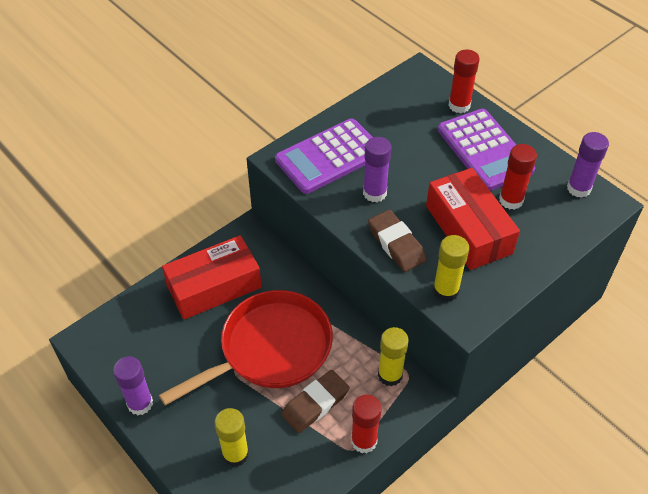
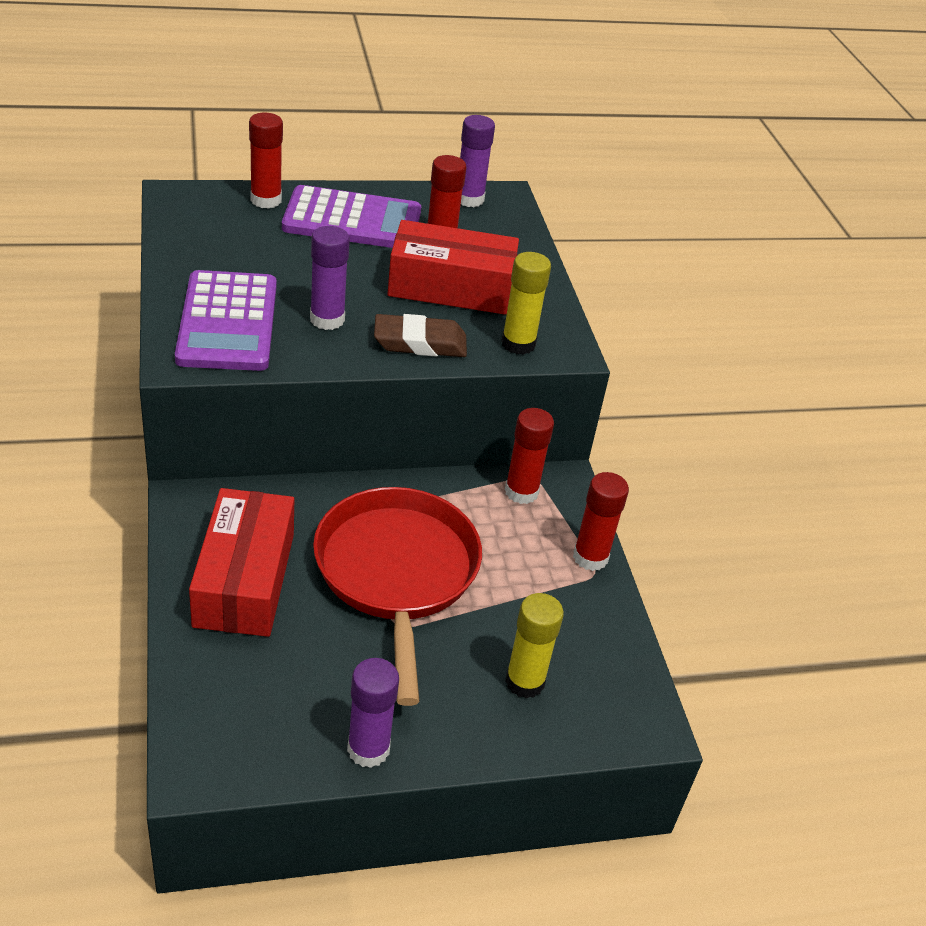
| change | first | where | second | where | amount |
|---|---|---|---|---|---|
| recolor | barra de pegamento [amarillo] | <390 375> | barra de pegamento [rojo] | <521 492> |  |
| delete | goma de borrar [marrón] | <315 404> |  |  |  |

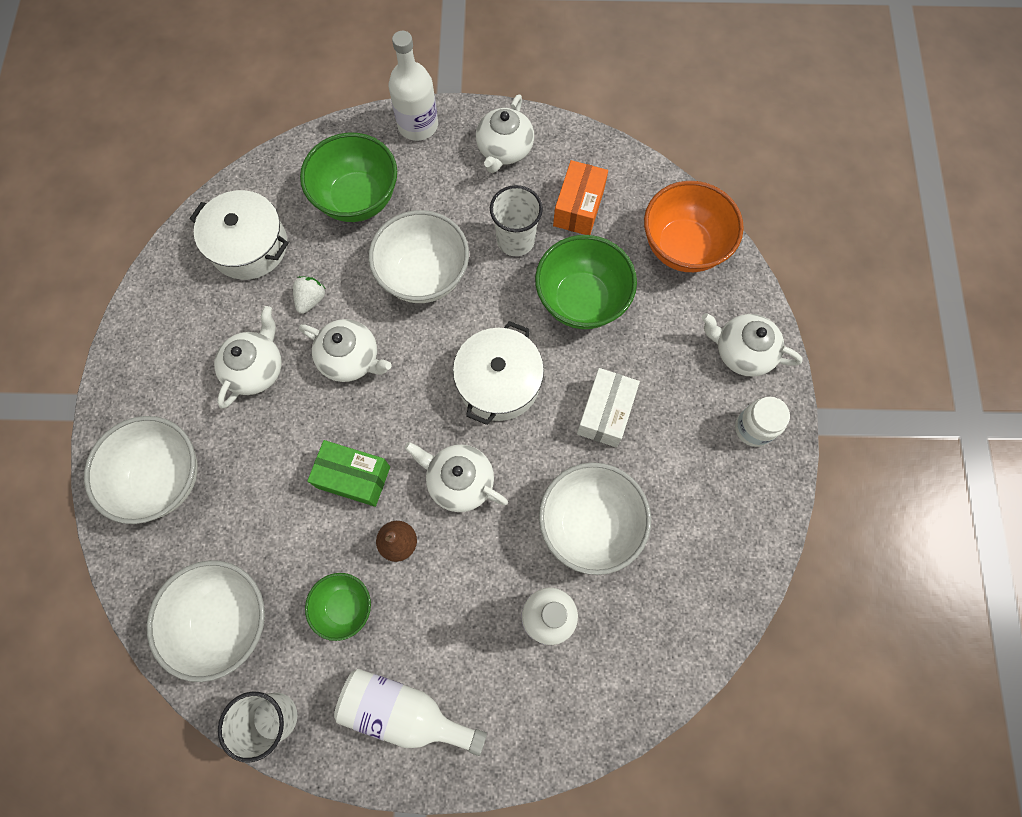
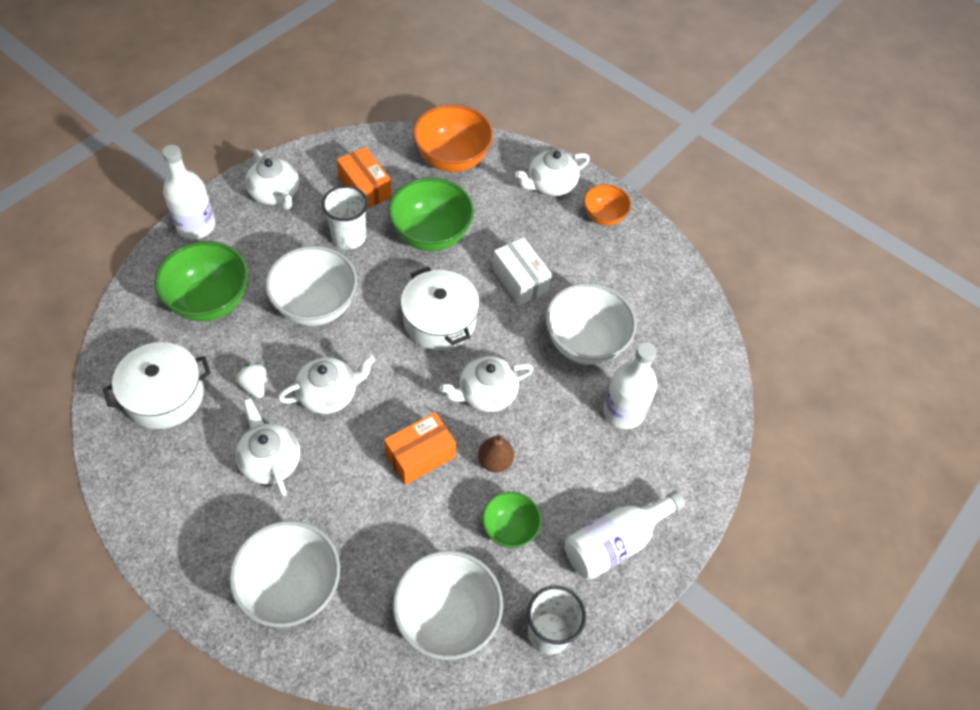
| change | first | where | second | where | amount |
|---|---|---|---|---|---|
| replace | tarro [blanco] | <753 428> | cuenco [naranja] | <603 217> |  |
| recolor | caja [verde] | <353 477> | caja [naranja] | <420 455> |  |

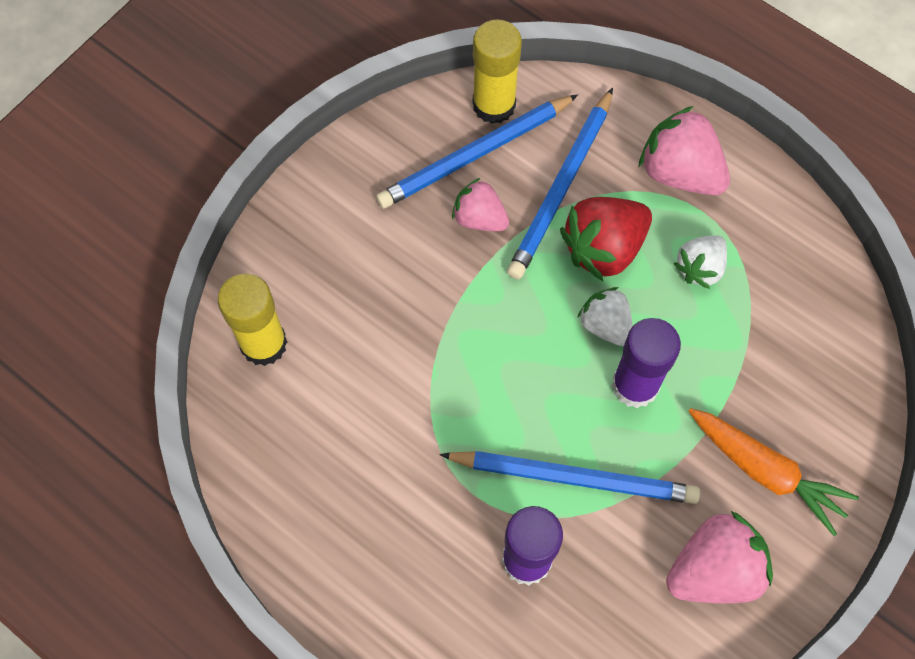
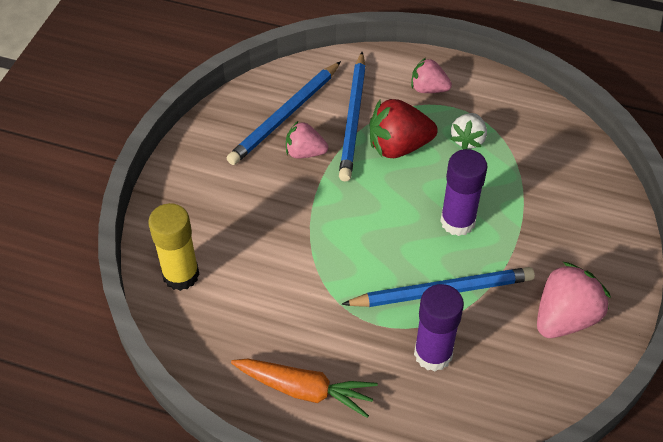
| change | first | where | second | where | amount |
|---|---|---|---|---|---|
| delete | barra de pegamento [amarillo] | <494 105> |  |  |  |
| resize | fresa [rosa] | <680 172> |  | <428 89> | x0.62 |
| rotate | fresa [rojo] | <604 248> |  | <398 146> | 45 degrees clockwise |
| delete | fresa [blanco] | <605 325> |  |  |  |
| move | zanahoria [naranja] | <765 471> |  | <305 390> |  |

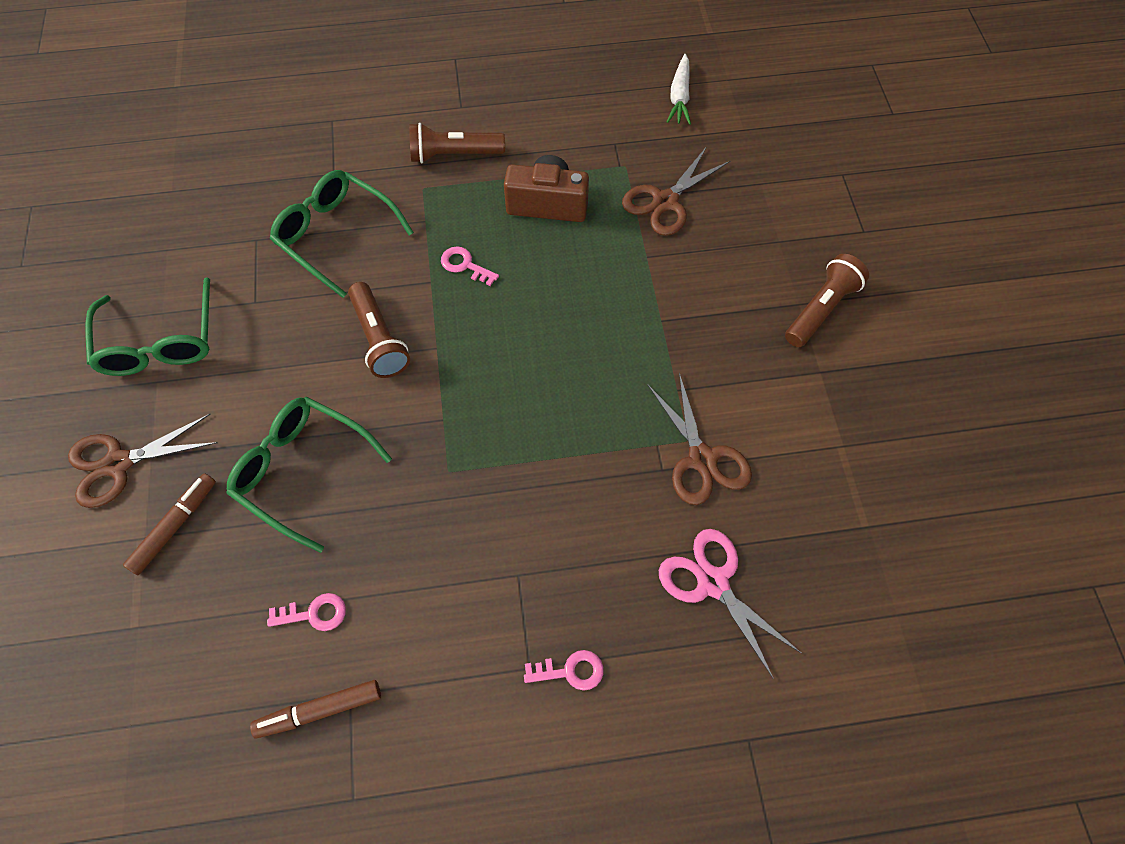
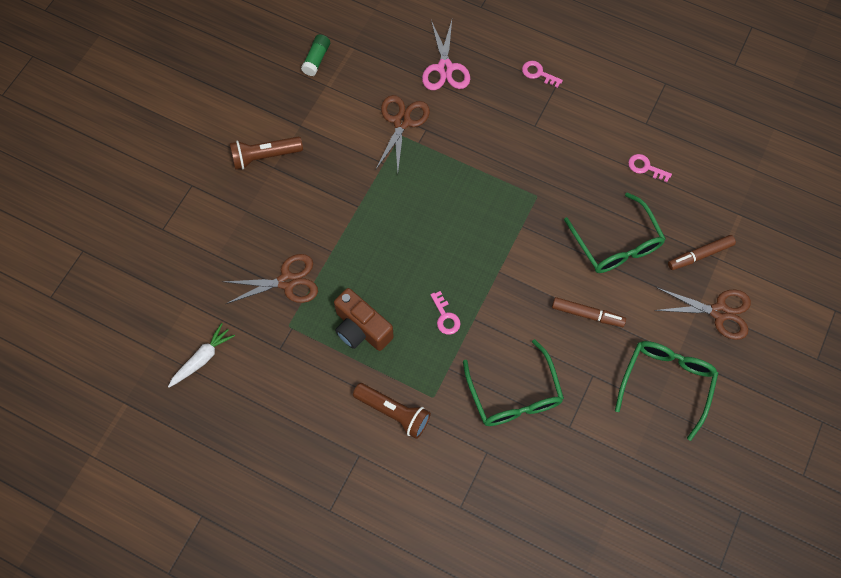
| change | first | where | second | where | amount |
|---|---|---|---|---|---|
| delete | lámpara de mano [marrón] | <379 339> |  |  |  |
| move | rotulador [marrón] | <319 710> |  | <587 314> |  |
| insert |  |  | barra de pegamento [verde] | <316 59> |  |

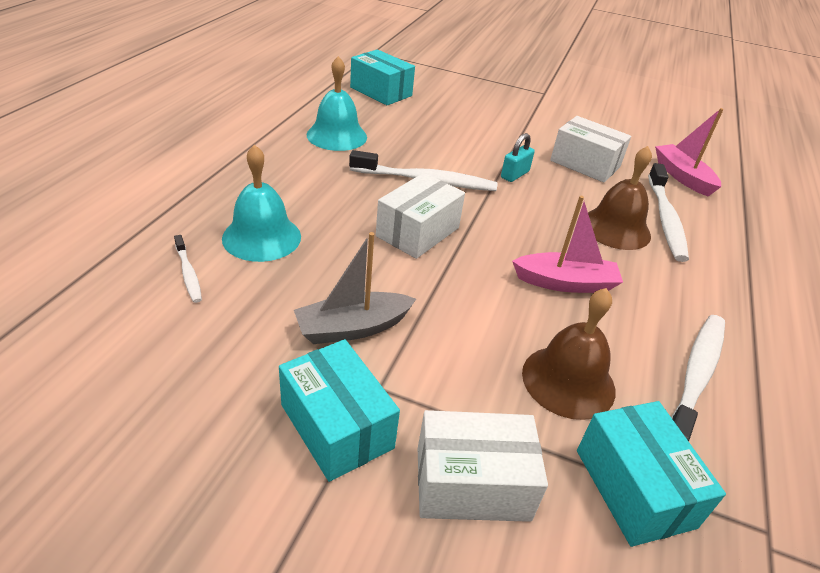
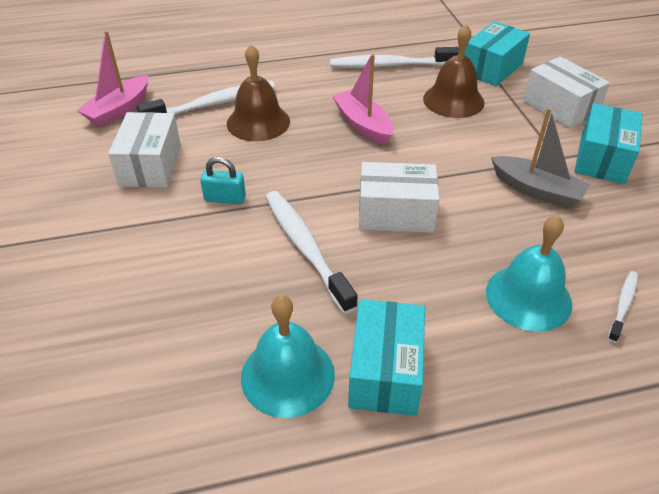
| change | first | where | second | where | amount |
|---|---|---|---|---|---|
| move | caja [turquesa] | <381 91> |  | <385 371> |  |

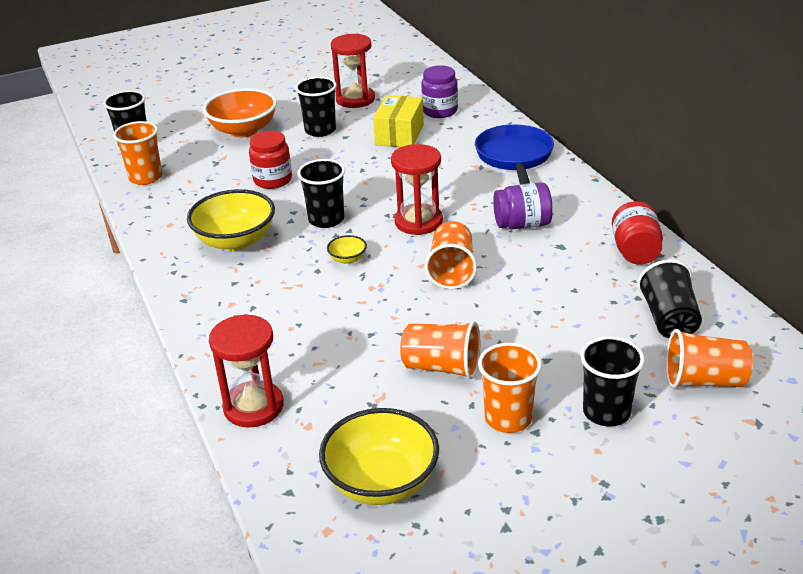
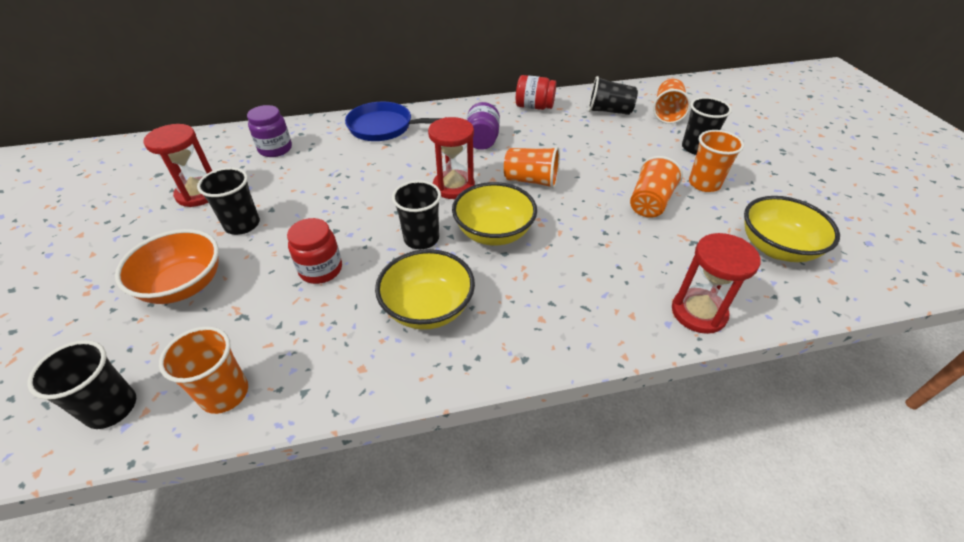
| change | first | where | second | where | amount |
|---|---|---|---|---|---|
| delete | caja [amarillo] | <399 135> |  |  |  |
| resize | cuenco [amarillo] | <347 259> |  | <494 232> | x2.25 |

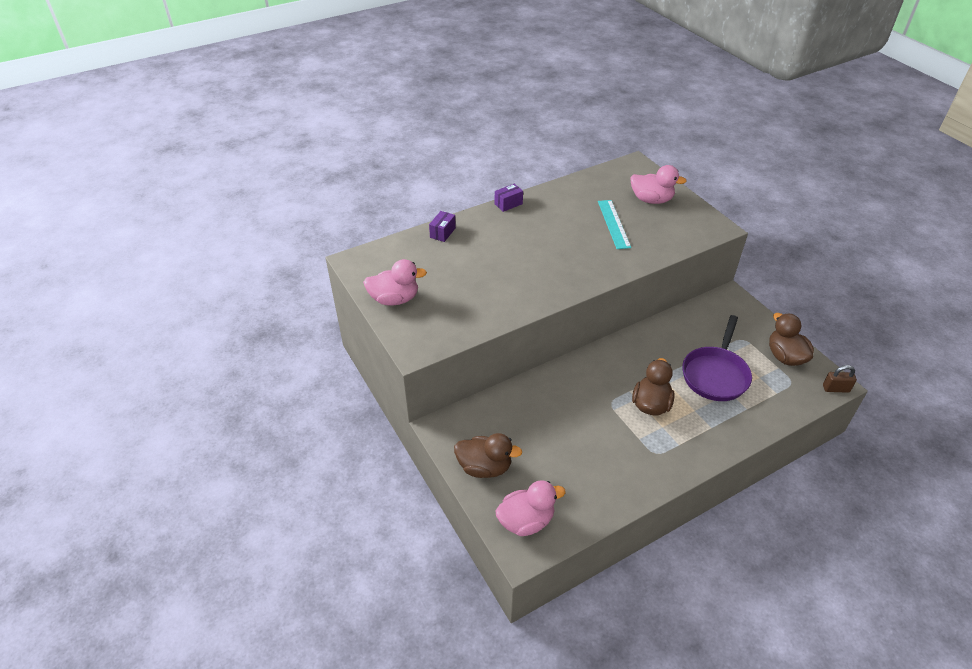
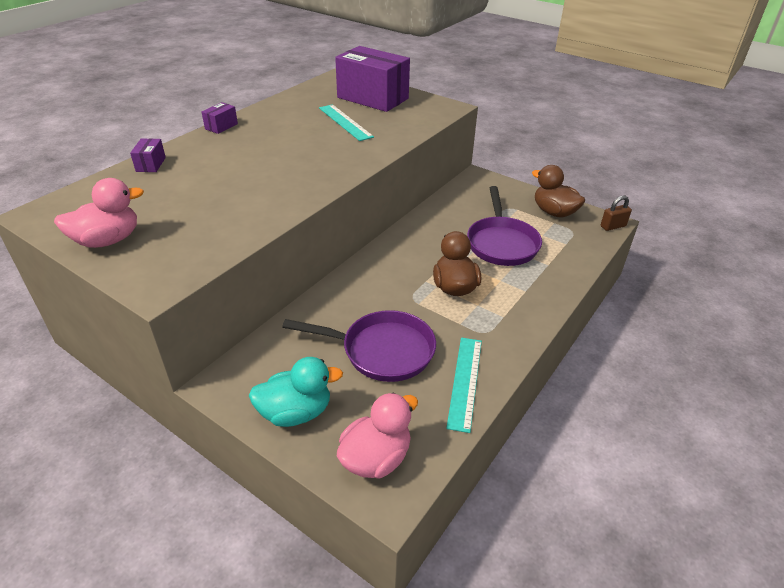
| change | first | where | second | where | amount |
|---|---|---|---|---|---|
| replace | pato [rosa] | <651 200> | caja [morado] | <372 98> |  |
| recolor | pato [marrón] | <484 467> | pato [turquesa] | <296 412> |  |
| insert |  |  | sartén [morado] | <382 351> |  |
| insert |  |  | regla [turquesa] | <465 382> |  |

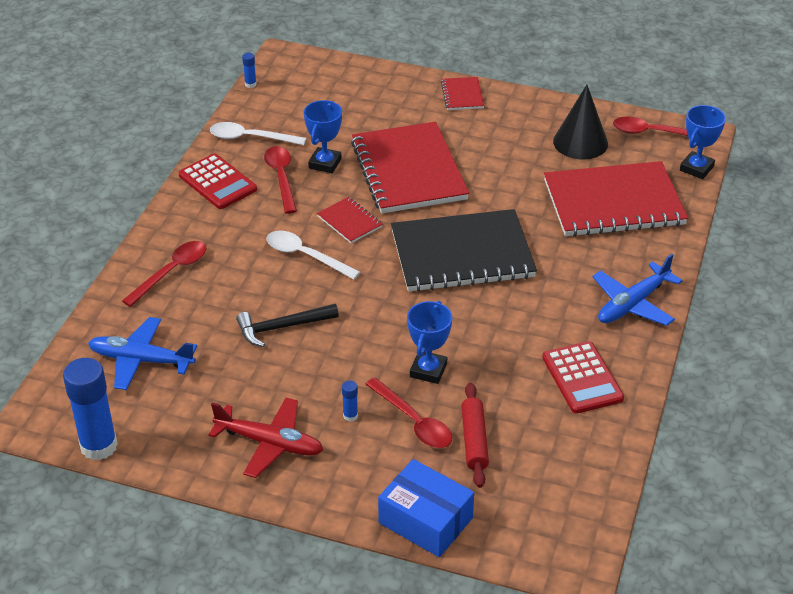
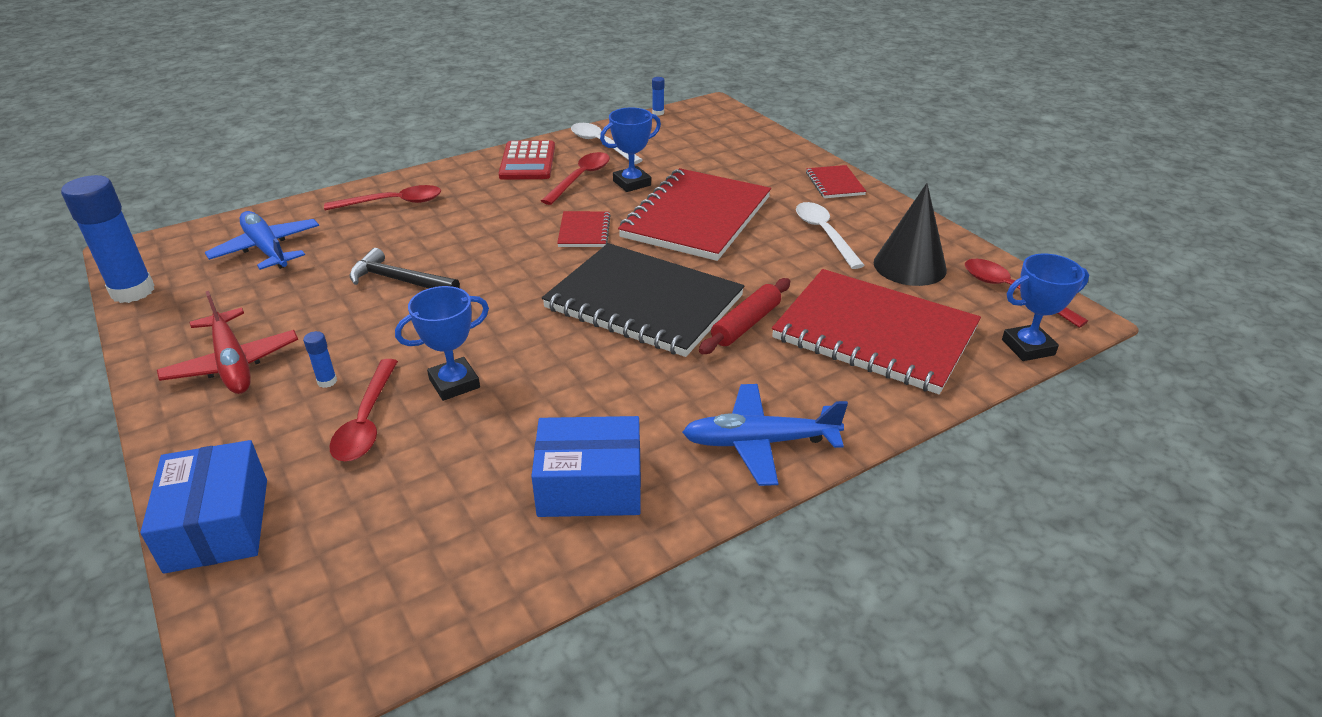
| change | first | where | second | where | amount |
|---|---|---|---|---|---|
| rotate | cuaderno [rojo] | <462 95> |  | <835 183> | 45 degrees counterclockwise |
| move | cuchara [blanco] | <305 256> |  | <824 234> |  |
| replace | calculadora [rojo] | <582 378> | caja [azul] | <590 485> |  |
| move | rodillo [rojo] | <474 440> |  | <746 324> |  |

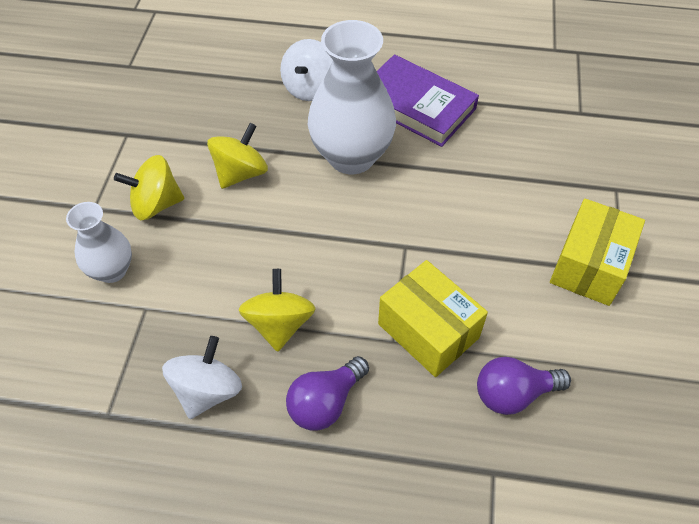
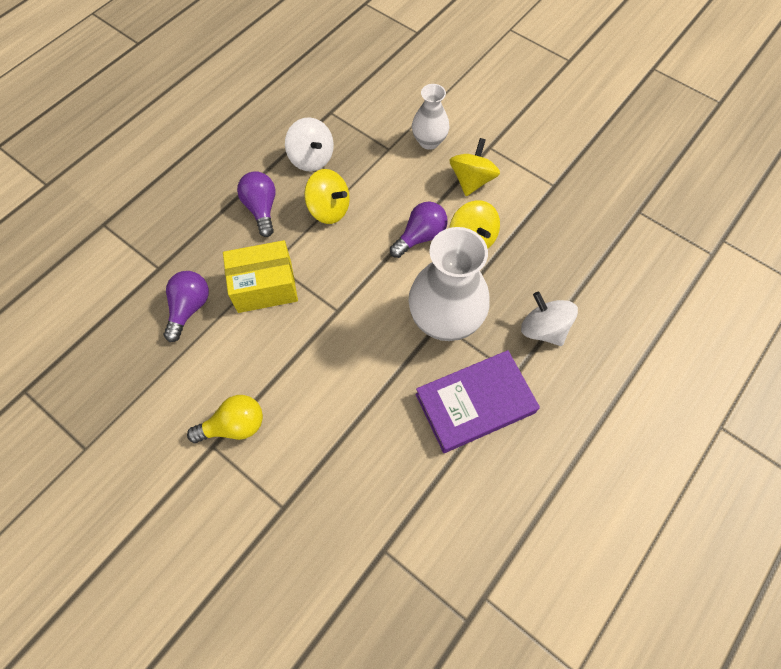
| change | first | where | second | where | amount |
|---|---|---|---|---|---|
| replace | caja [amarillo] | <589 265> | bombilla [amarillo] | <234 426> |  |
| insert |  |  | bombilla [morado] | <420 237> |  |

